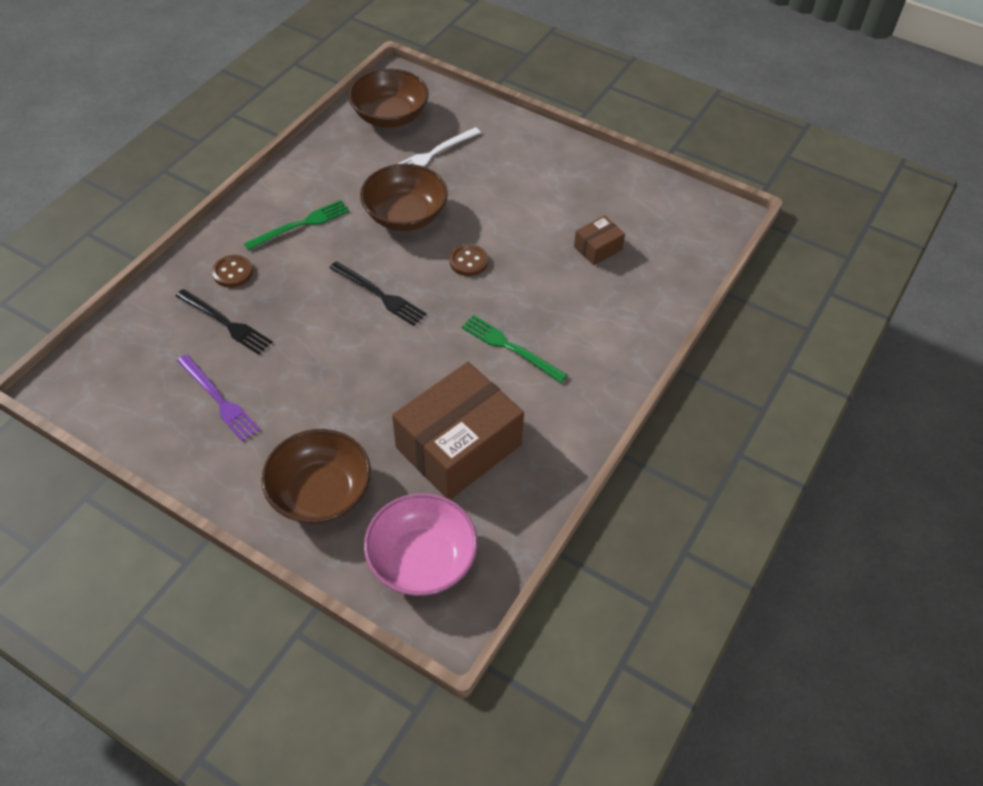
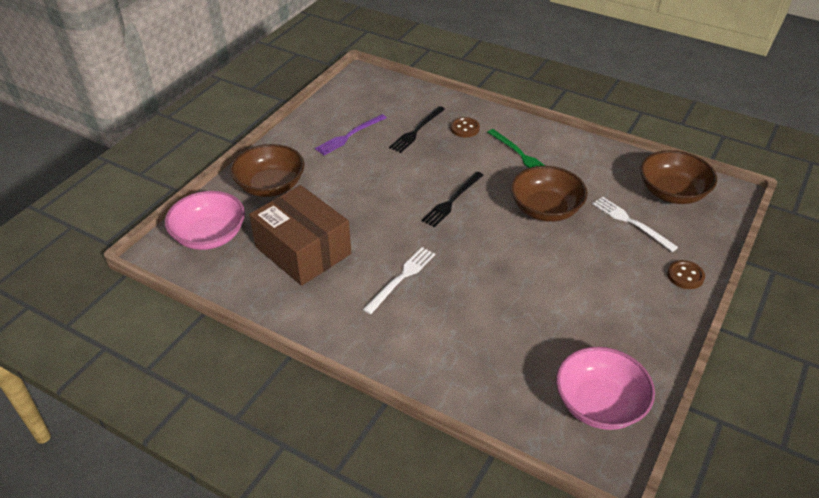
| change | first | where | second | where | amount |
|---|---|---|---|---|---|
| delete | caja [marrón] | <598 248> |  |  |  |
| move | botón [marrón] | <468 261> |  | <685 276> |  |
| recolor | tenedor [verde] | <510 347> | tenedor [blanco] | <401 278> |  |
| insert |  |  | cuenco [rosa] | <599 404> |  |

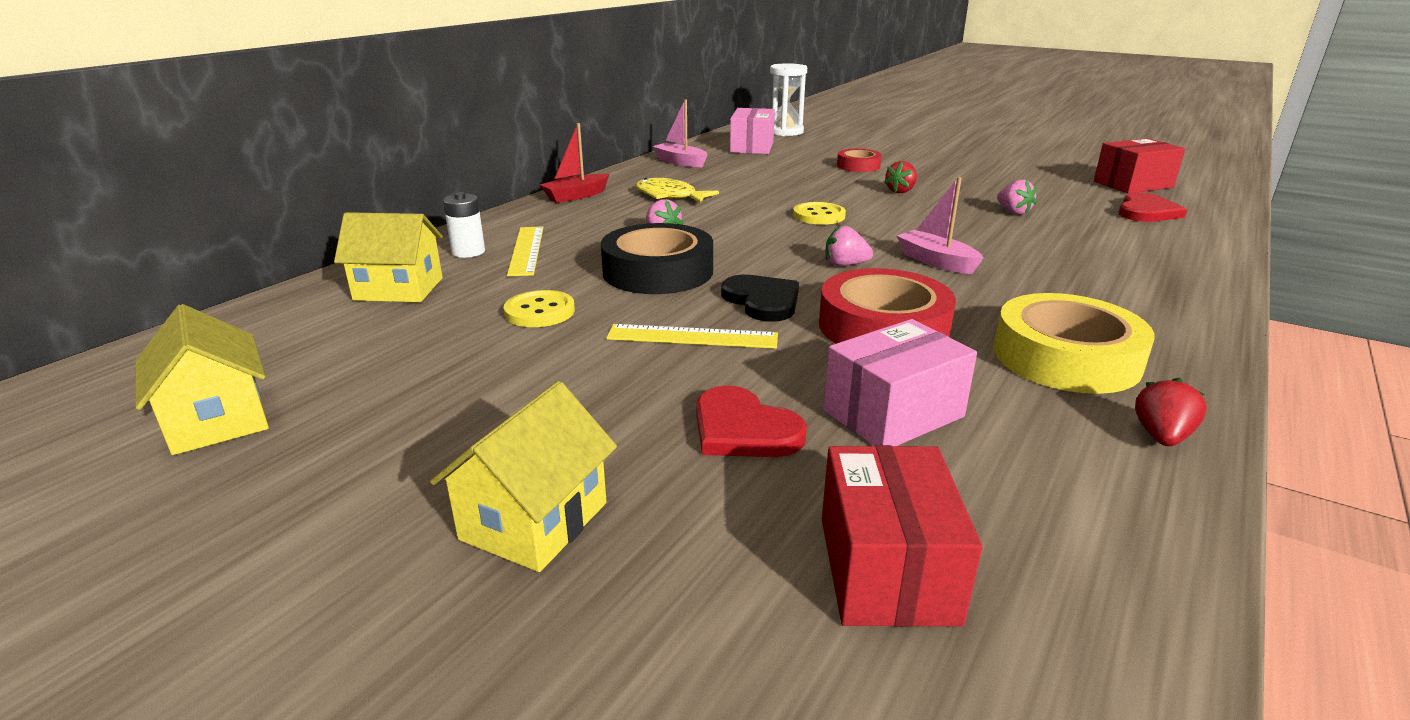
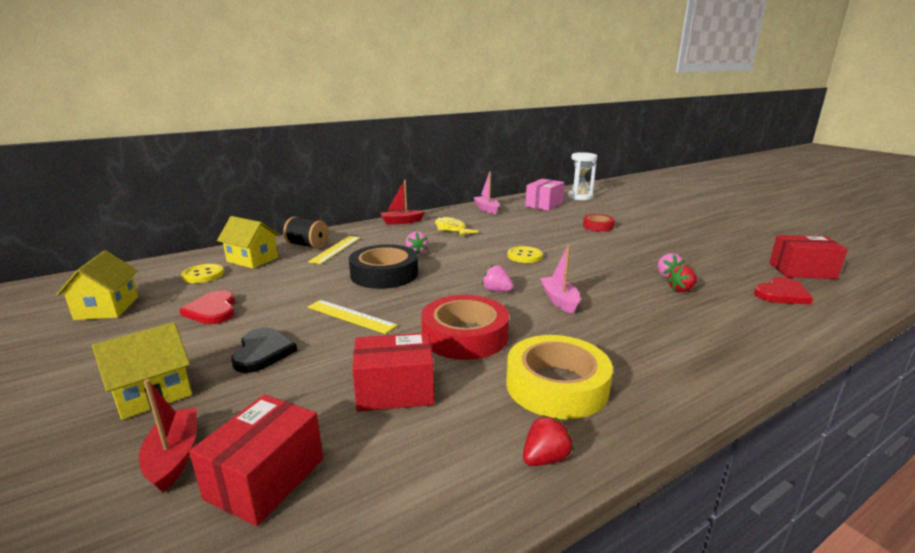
| change | first | where | second | where | amount |
|---|---|---|---|---|---|
| move | fresa [rojo] | <900 191> |  | <681 290> |  |
| replace | pila [blanco] | <468 252> | carrete [negro] | <308 245> |  |
| move | corazón [negro] | <762 301> |  | <262 352> |  |
| move | botón [amarillo] | <539 311> |  | <203 275> |  |
| recolor | caja [rosa] | <893 413> | caja [rojo] | <395 390> |  |
| move | corazón [rojo] | <743 429> |  | <213 310> |  |
| insert |  |  | barco [rojo] | <174 457> |  |

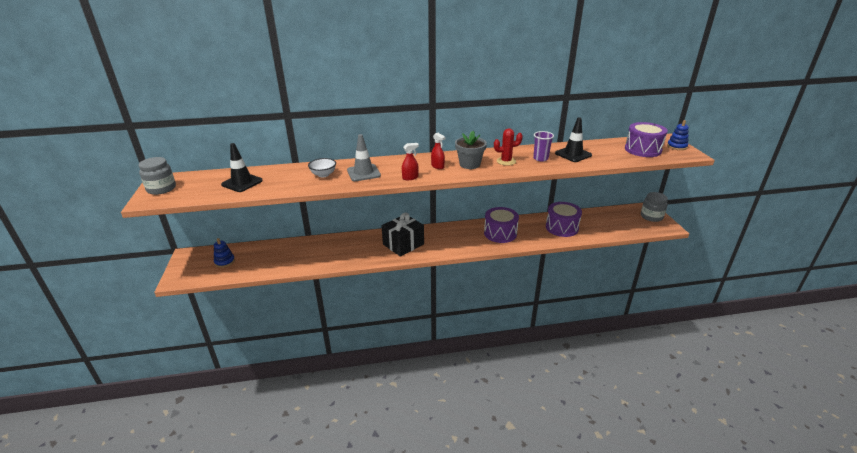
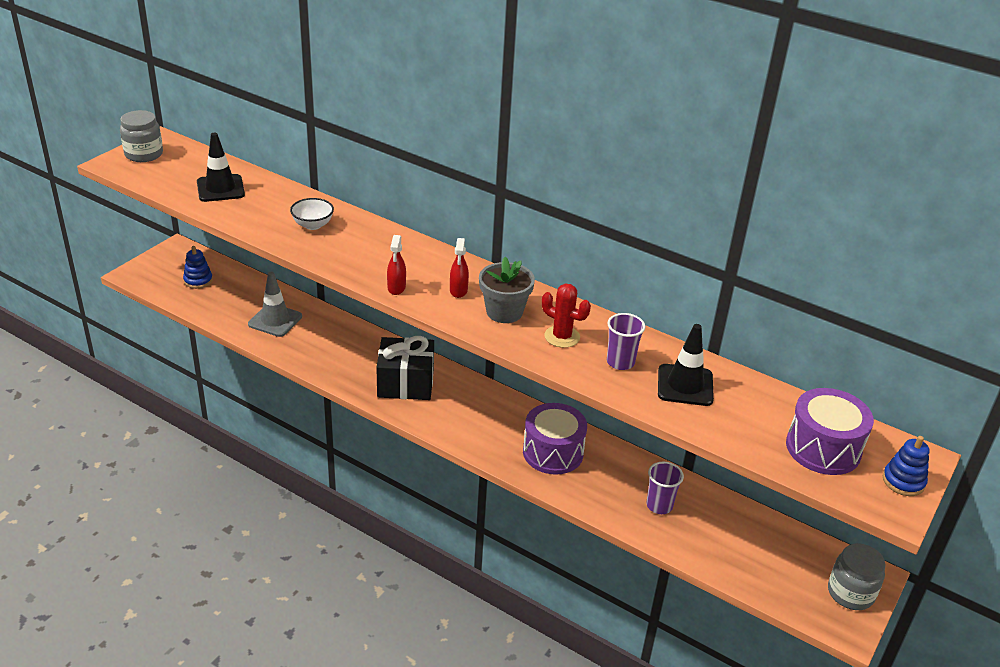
| change | first | where | second | where | amount |
|---|---|---|---|---|---|
| move | cono de tráfico [gris] | <363 173> |  | <275 320> |  |
| rotate | pulverizador [rojo] | <410 178> |  | <396 288> | 75 degrees clockwise |
| replace | tambor [morado] | <562 227> | vaso [morado] | <659 505> |  |

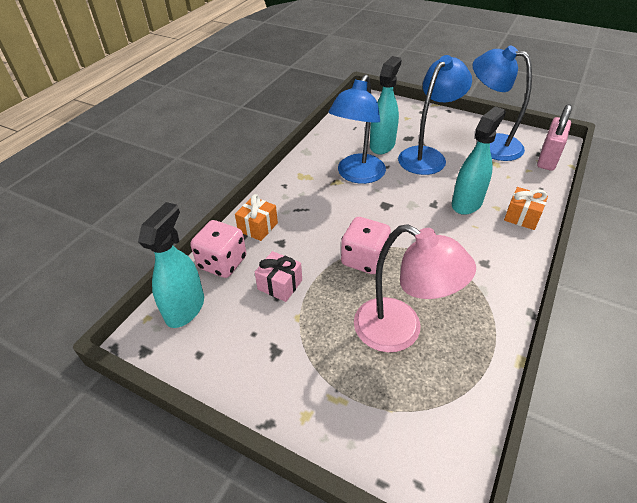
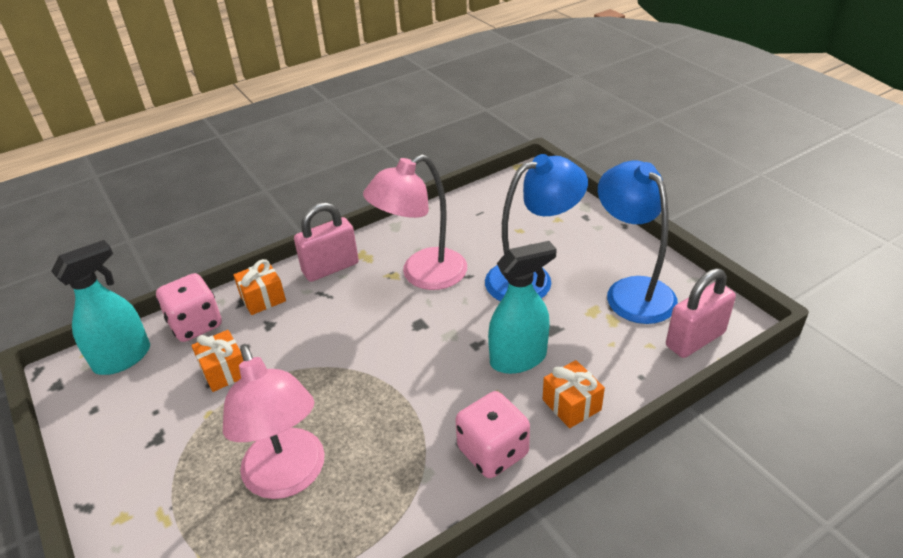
| change | first | where | second | where | amount |
|---|---|---|---|---|---|
| delete | pulverizador [turquesa] | <382 145> |  |  |  |
| recolor | lámpara [azul] | <357 175> | lámpara [rosa] | <423 275> |  |
| move | dado [rosa] | <364 259> |  | <493 452> |  |
| recolor | regalo [rosa] | <280 285> | regalo [naranja] | <224 371> |  |
| insert |  |  | candado [rosa] | <330 268> |  |

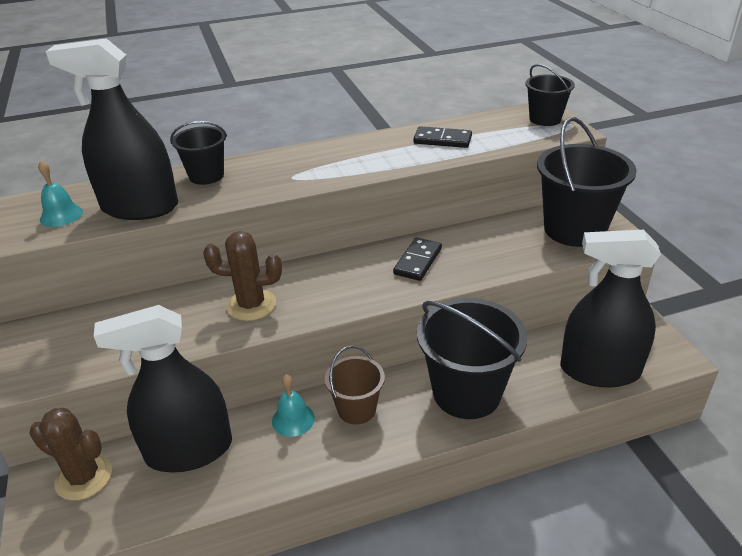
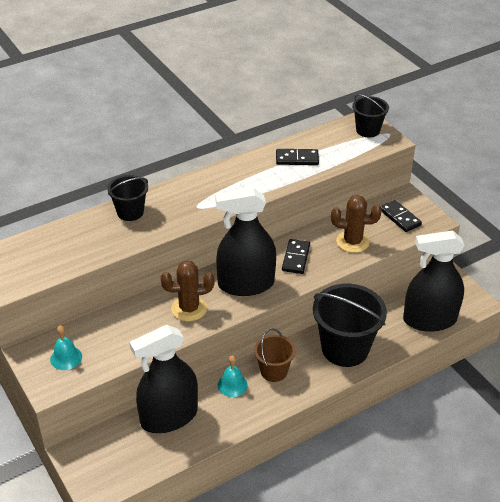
| change | first | where | second | where | amount |
|---|---|---|---|---|---|
| move | pulverizador [negro] | <140 207> |  | <246 284> |  |
| replace | balde [negro] | <574 229> | ficha de dominó [negro] | <400 217> |  |
| move | campana [turquesa] | <61 215> |  | <66 358> |  |
| move | cactus [marrón] | <84 477> |  | <352 242> |  |

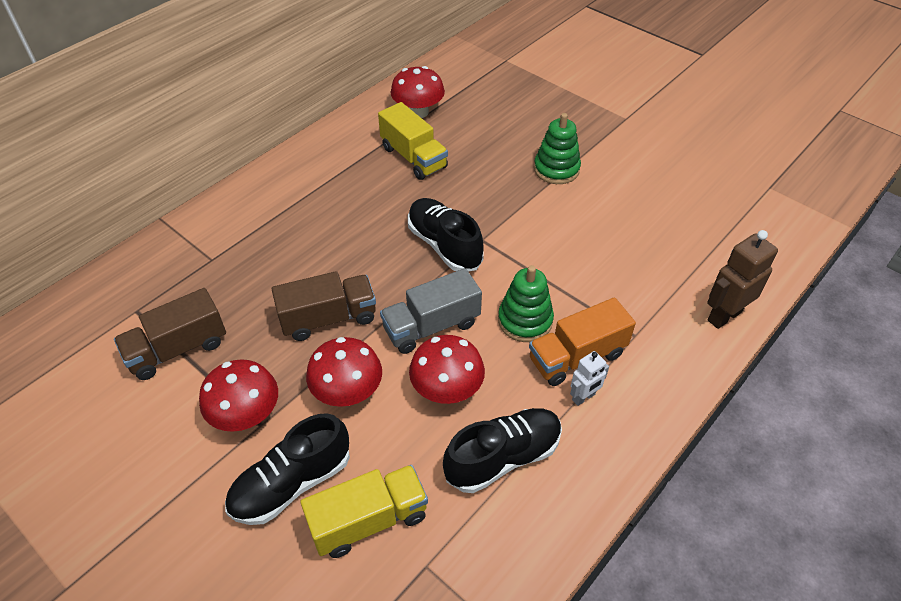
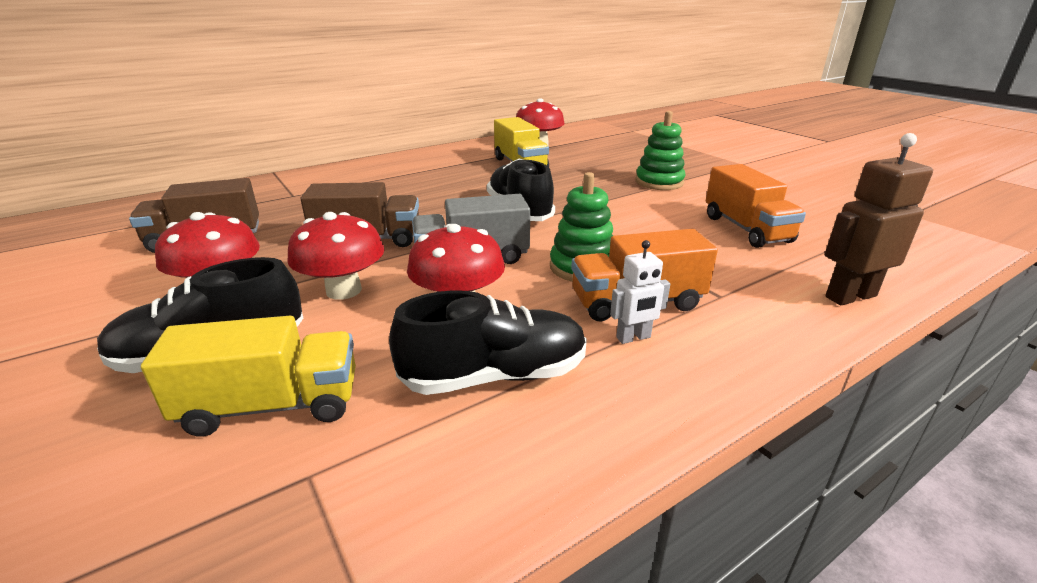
| change | first | where | second | where | amount |
|---|---|---|---|---|---|
| insert |  |  | camión [naranja] | <746 229> |  |

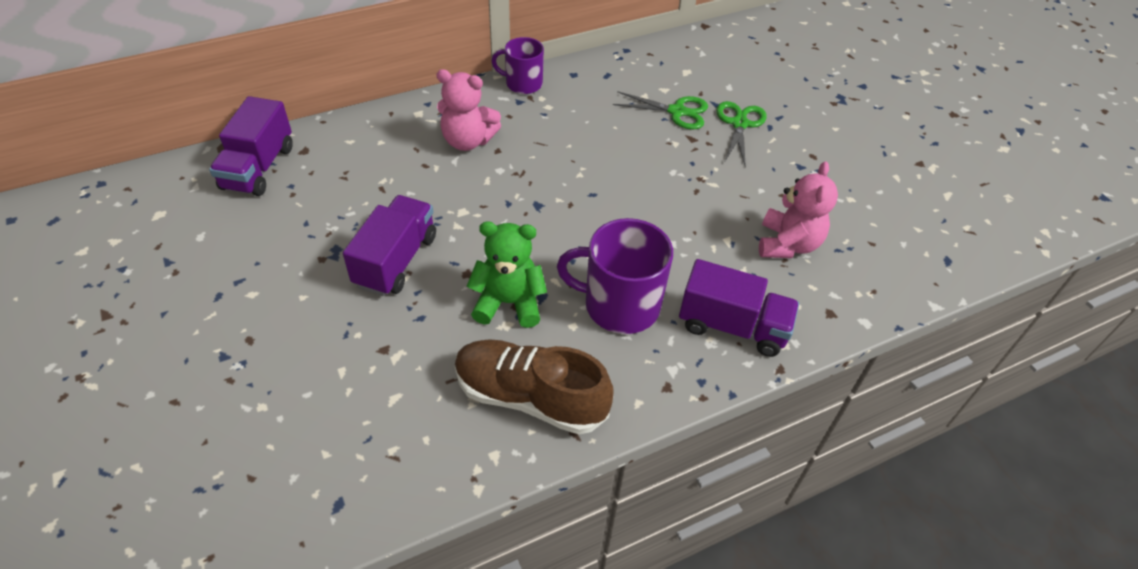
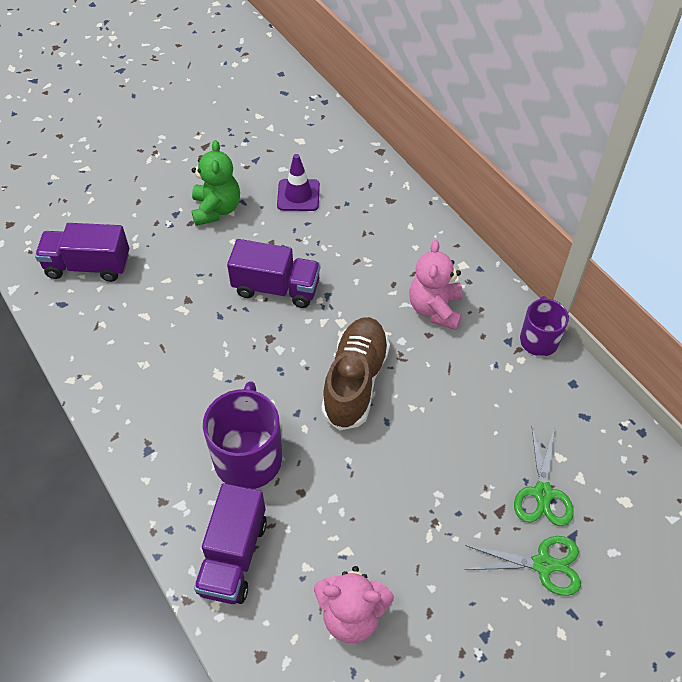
| change | first | where | second | where | amount |
|---|---|---|---|---|---|
| move | camión [morado] | <258 168> |  | <88 266> |  |
| move | osito [verde] | <509 303> |  | <216 209> |  |
| move | zapato [marrón] | <530 397> |  | <355 381> |  |
| insert |  |  | cono de tráfico [morado] | <298 195> |  |

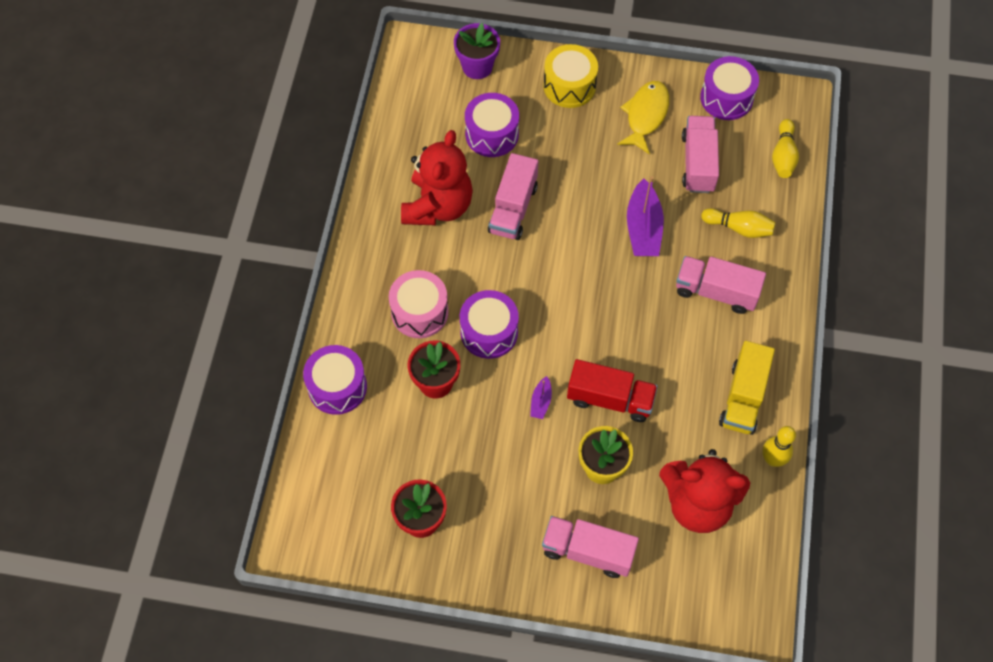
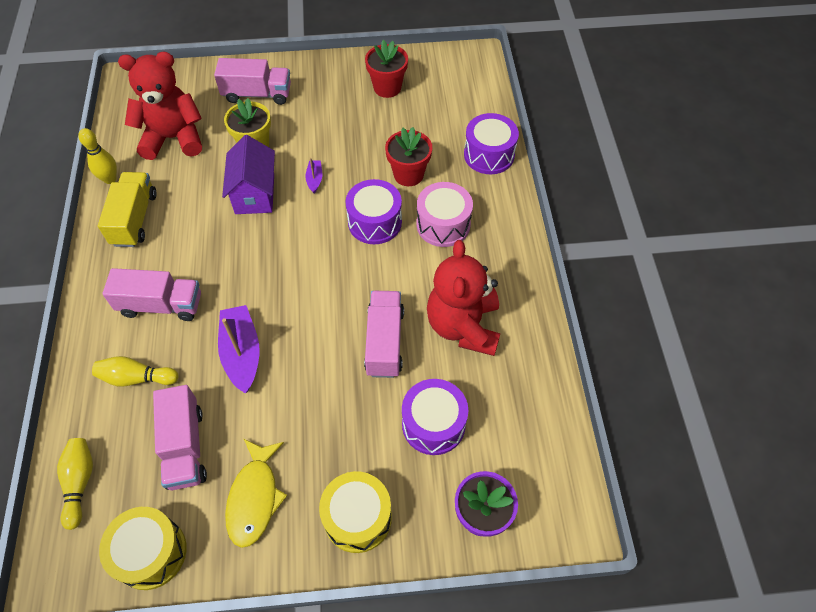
| change | first | where | second | where | amount |
|---|---|---|---|---|---|
| recolor | tambor [morado] | <726 98> | tambor [amarillo] | <151 553> |  |
| replace | camión [rojo] | <610 399> | casa [morado] | <254 193> |  |

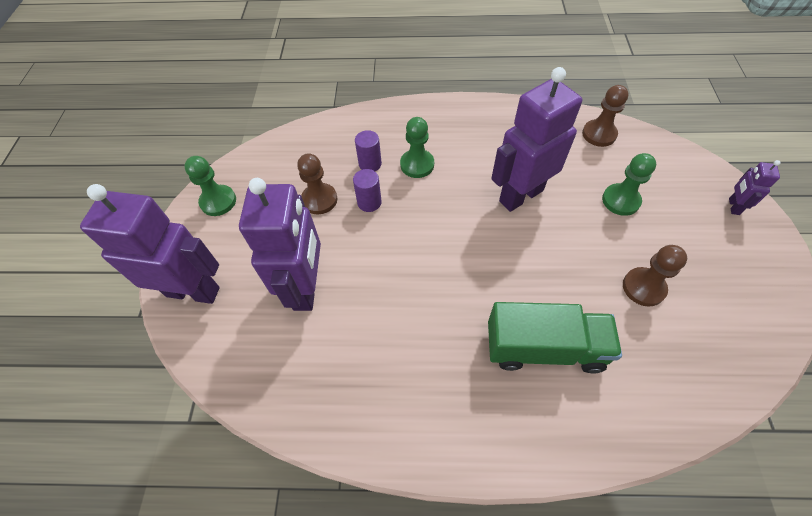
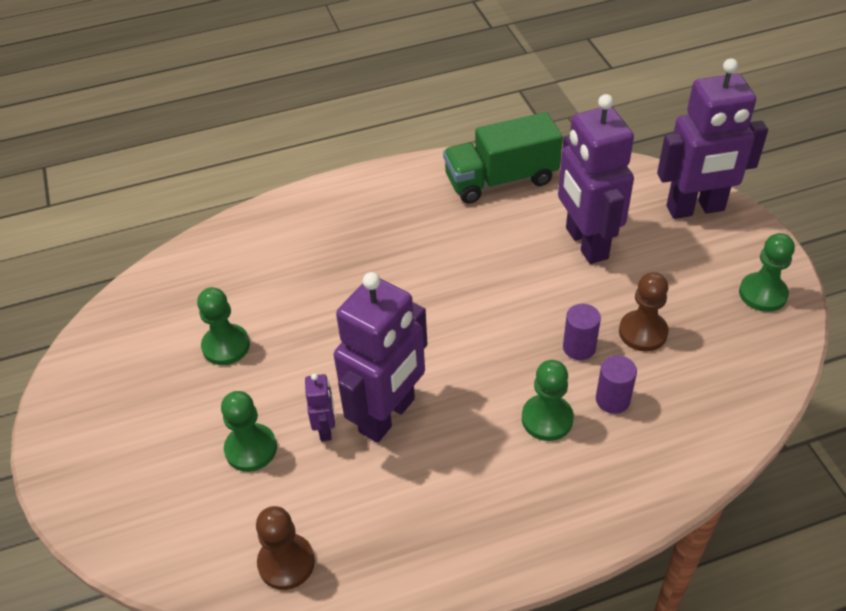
| change | first | where | second | where | amount |
|---|---|---|---|---|---|
| move | robot [morado] | <733 206> |  | <325 429> |  |
| recolor | peón [marrón] | <643 287> | peón [verde] | <226 346> |  |
| move | camión [verde] | <544 348> |  | <501 180> |  |

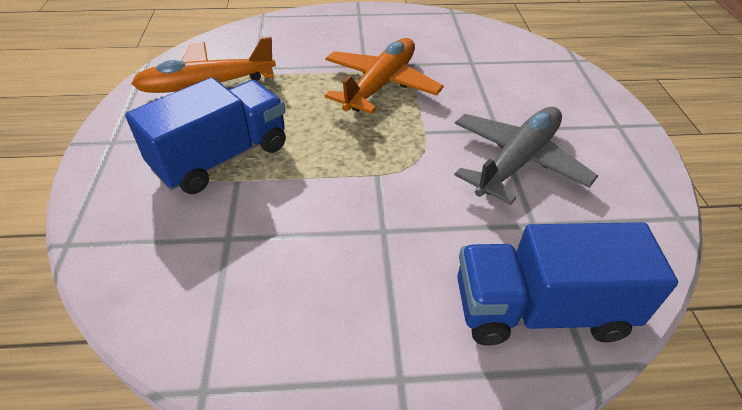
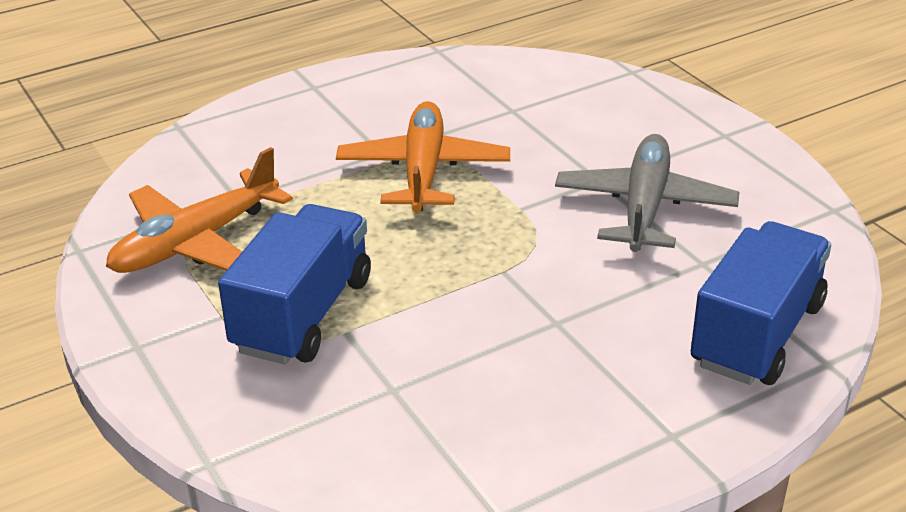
| change | first | where | second | where | amount |
|---|---|---|---|---|---|
| rotate | camión [azul] | <540 309> |  | <757 334> | 150 degrees clockwise |

